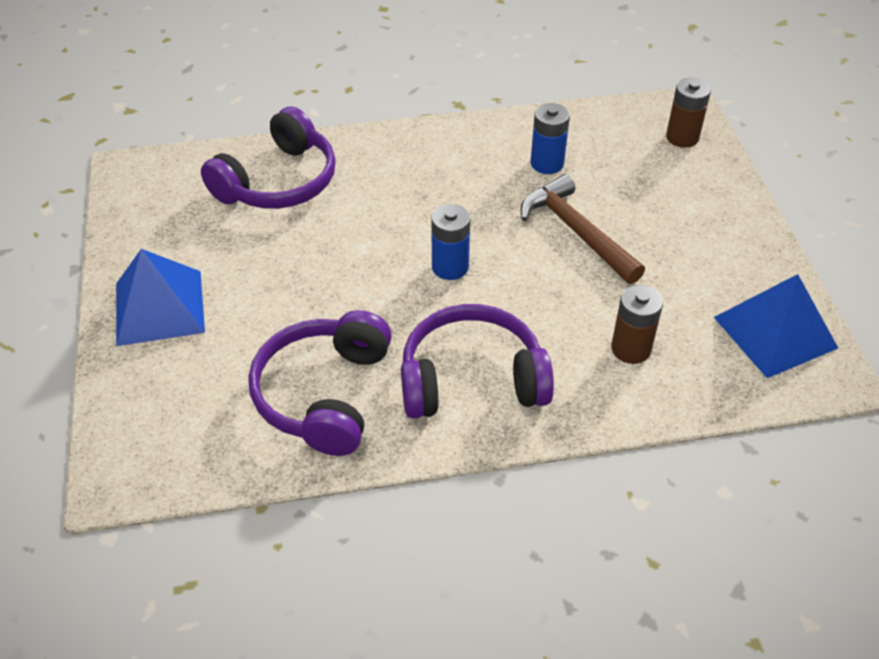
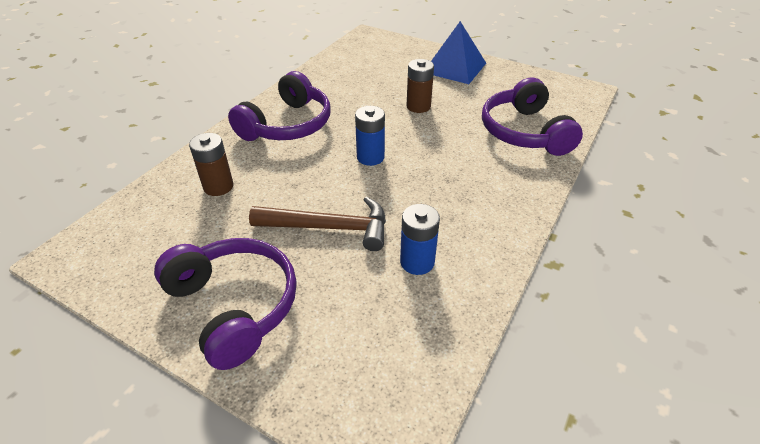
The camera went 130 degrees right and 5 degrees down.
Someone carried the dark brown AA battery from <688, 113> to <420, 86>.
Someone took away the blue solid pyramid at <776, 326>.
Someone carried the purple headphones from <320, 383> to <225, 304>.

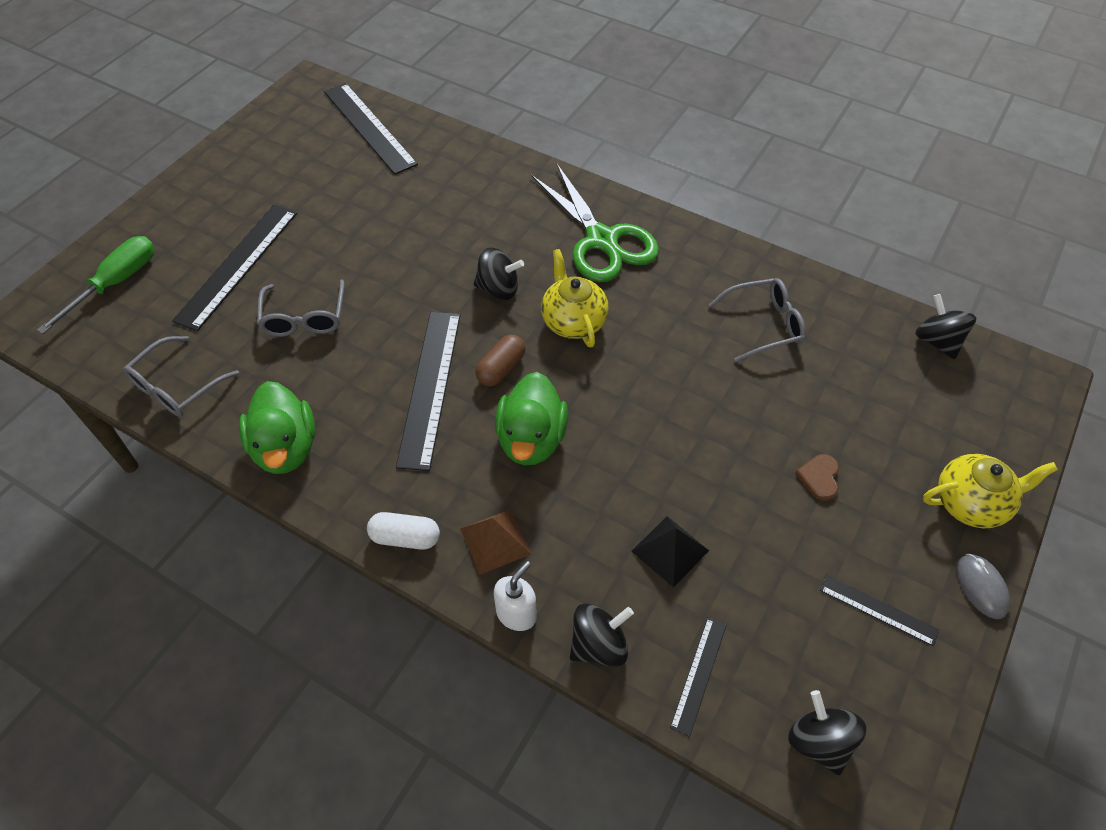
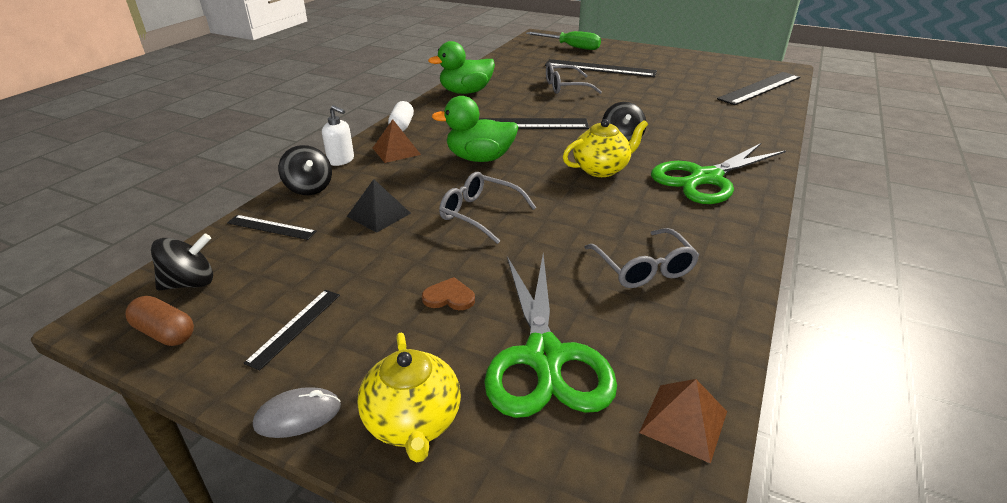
The camera went 85 degrees right and 20 degrees down.
Someone swapped the black whirligig at <945, 326> for the dark brown solid pyramid at <683, 421>.
Someone carried the dark brown pill from <500, 360> to <159, 321>.
Someone carried the grey spectacles from <181, 376> to <487, 208>.
Someone put down the leaf-green shears at <550, 336>.

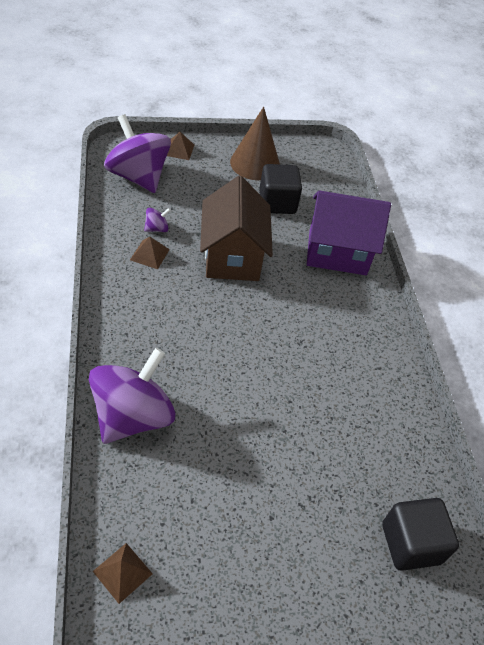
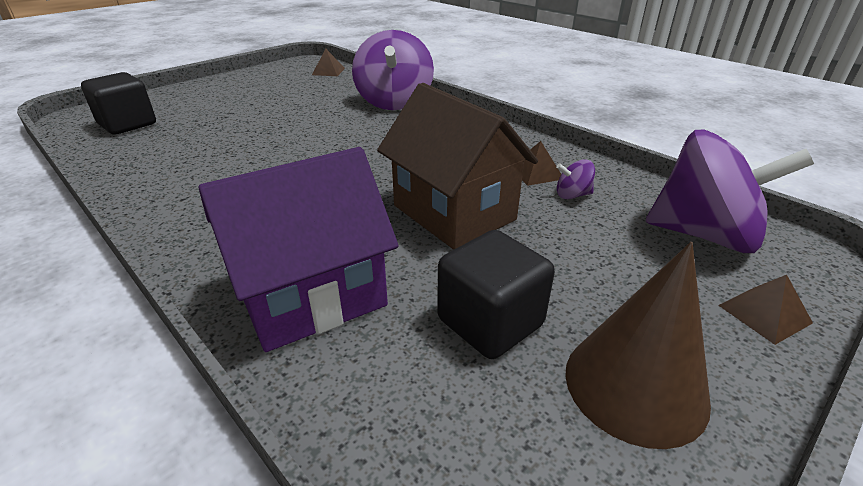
The camera went 150 degrees right and 15 degrees down.
Someone rotated the purple whirligig at <157, 220> by 60 degrees clockwise.

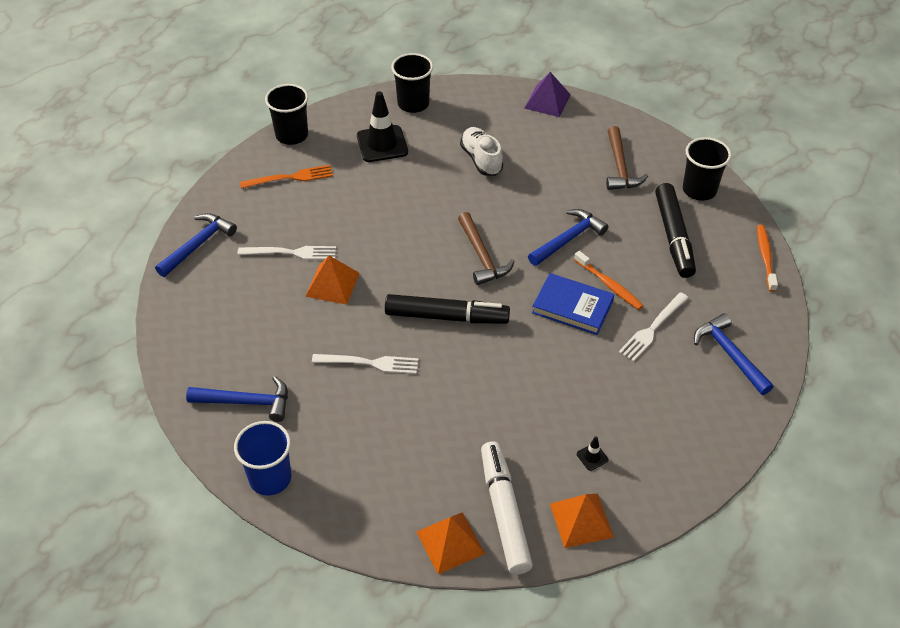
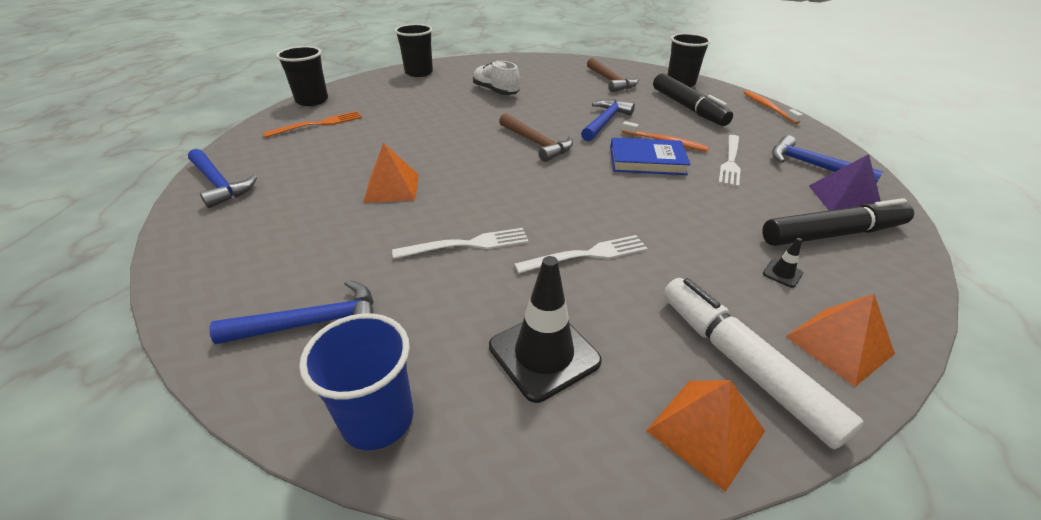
The camera went 20 degrees left and 10 degrees down.
Someone carried the purple solid pyramid from <547, 94> to <845, 182>.
Someone carried the black safety cone from <382, 126> to <545, 329>.
Someone rotated the blue hammer at <196, 245> by 120 degrees clockwise.
Someone carried the white fork from <286, 253> to <581, 254>.
Someone carried the black felt pen from <447, 309> to <838, 222>.

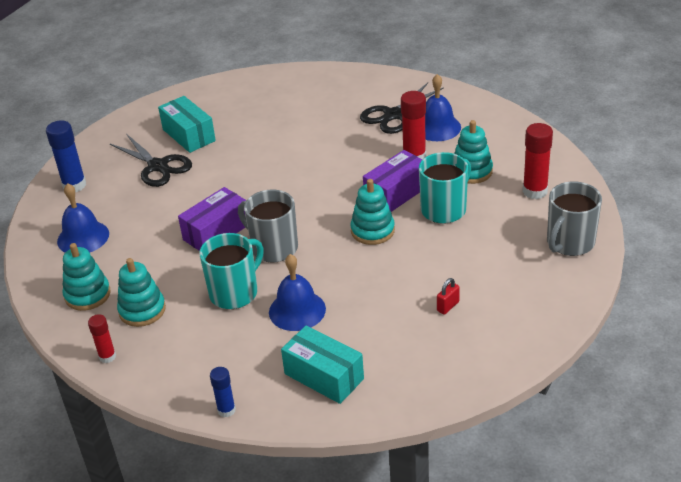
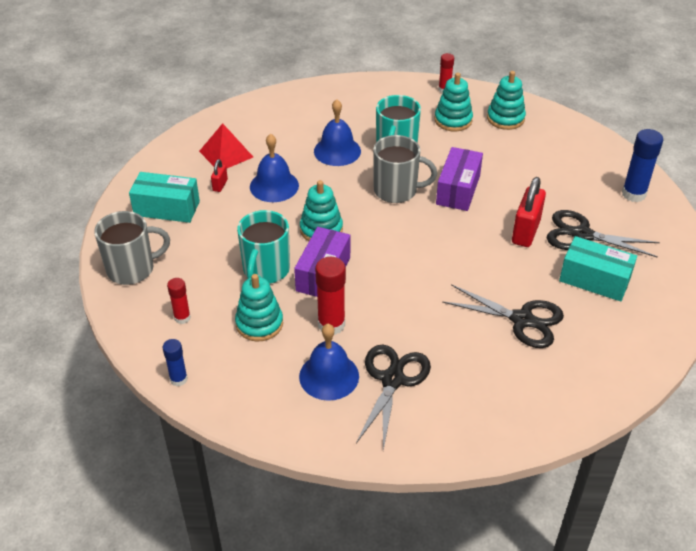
The camera went 150 degrees right and 5 degrees up.
Someone scaled the scarlet glue stick at <538, 161> by 0.60.
Someone rotated the grey mug at <574, 218> by 60 degrees clockwise.
Someone carried the blue school bell from <83, 218> to <274, 167>.
Someone carried the turquoise parcel from <322, 364> to <164, 197>.
Someone carried the blue glue stick from <223, 392> to <175, 363>.
Someone put down the scarlet solid pyramid at <226, 145>.
Someone put down the scarlet lock at <529, 212>.
Someone put down the black shears at <503, 316>.

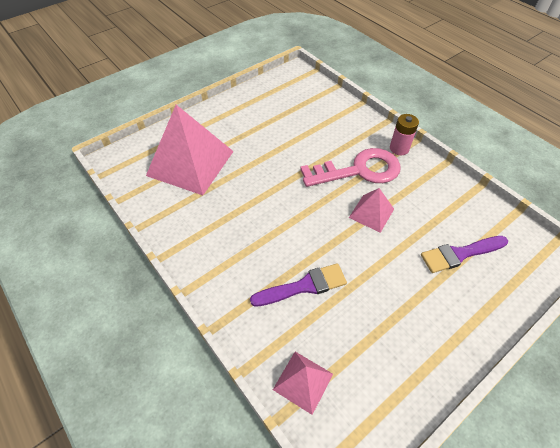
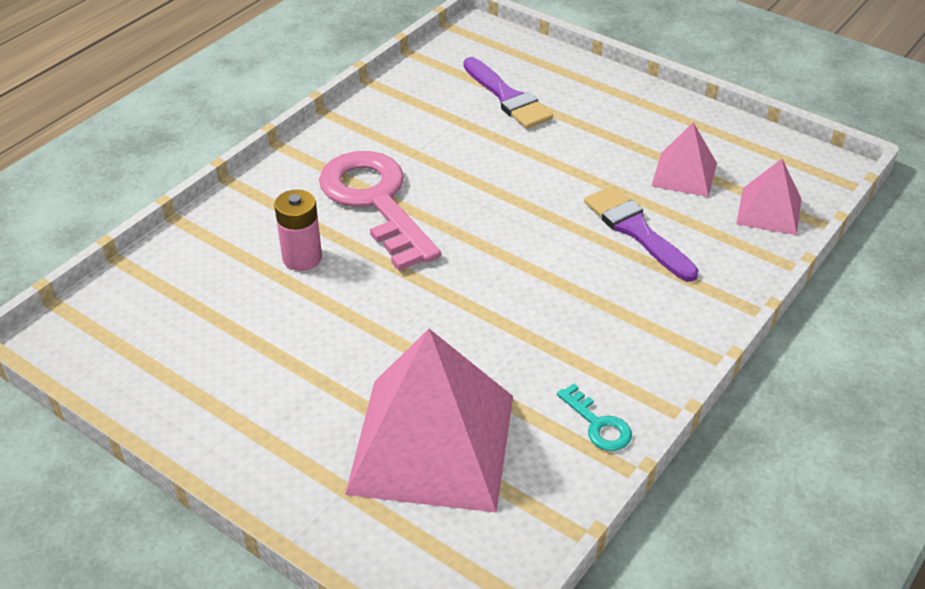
The camera went 105 degrees left and 10 degrees down.
Someone carried the rosy AA battery from <404, 134> to <298, 230>.
Someone carried the rosy solid pyramid from <371, 210> to <684, 159>.
Someone put down the turquoise latchkey at <594, 417>.

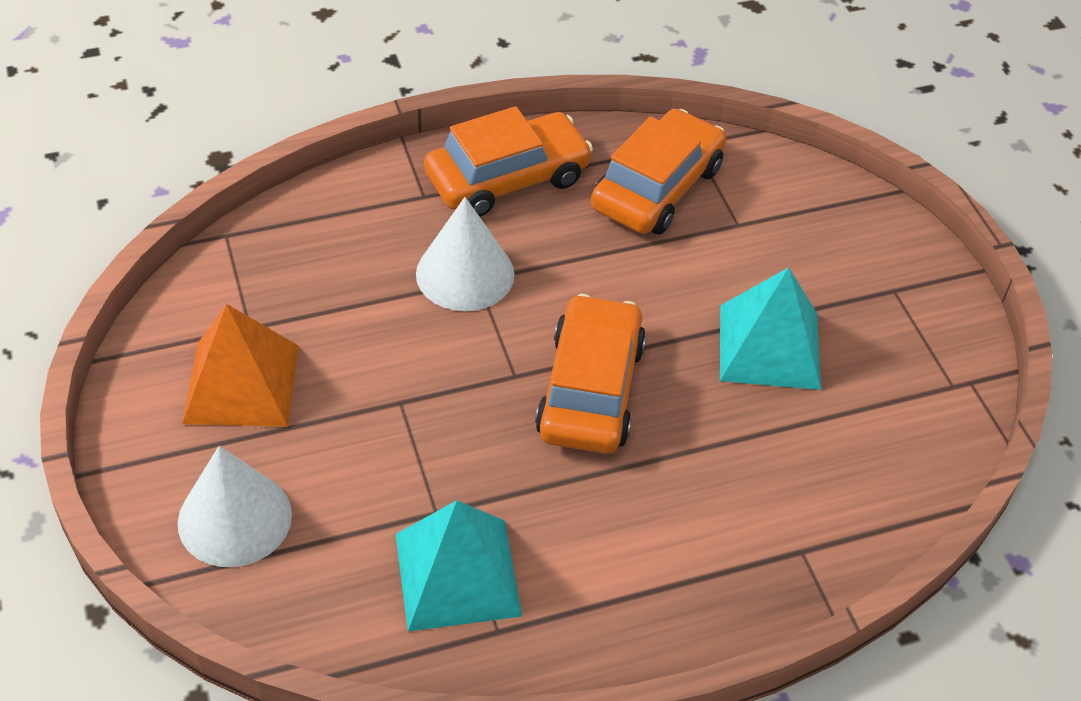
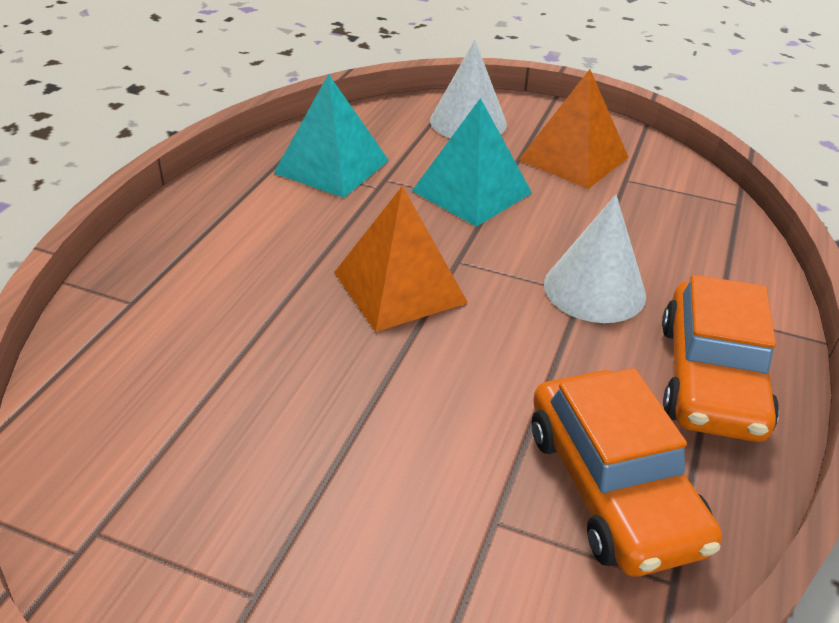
The camera went 130 degrees right and 10 degrees down.
Someone carried the turquoise solid pyramid from <770, 328> to <472, 162>.
Someone swapped the orange car at <590, 374> for the orange solid pyramid at <401, 259>.

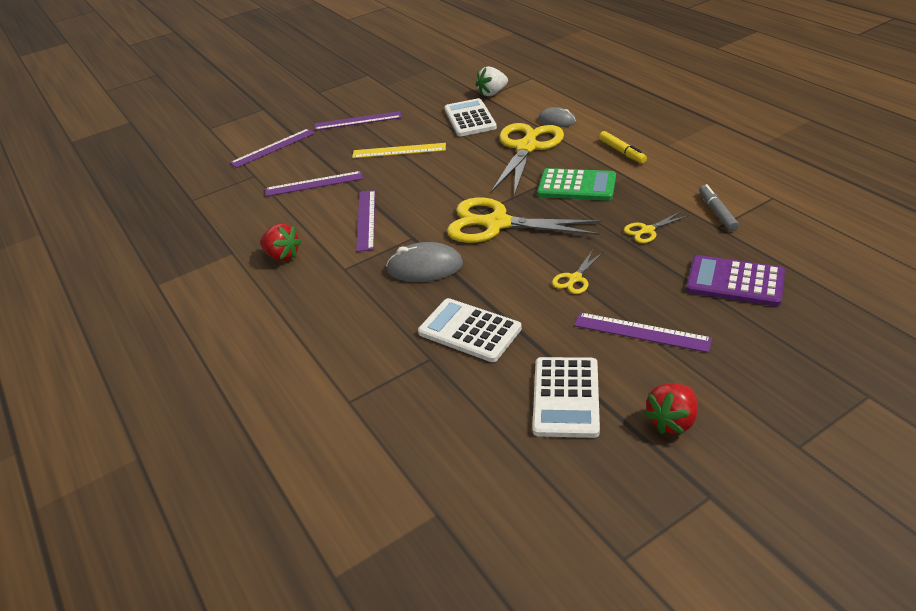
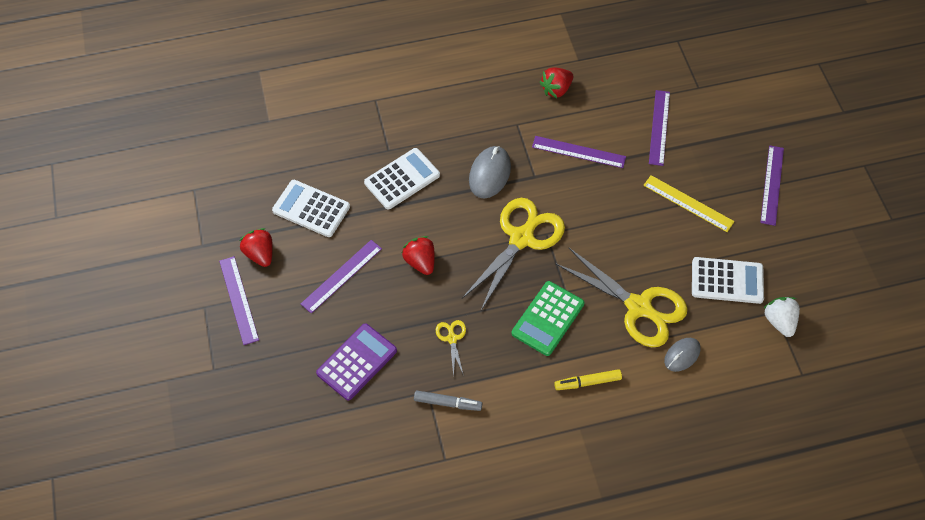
The camera went 105 degrees right and 20 degrees up.
Someone carried the purple ruler from <272, 148> to <239, 300>.
Someone rotated the bright yellow ruler at <399, 150> by 75 degrees counterclockwise.
Someone swapped the bright yellow shears at <577, 272> for the scarlet toy strawberry at <418, 255>.

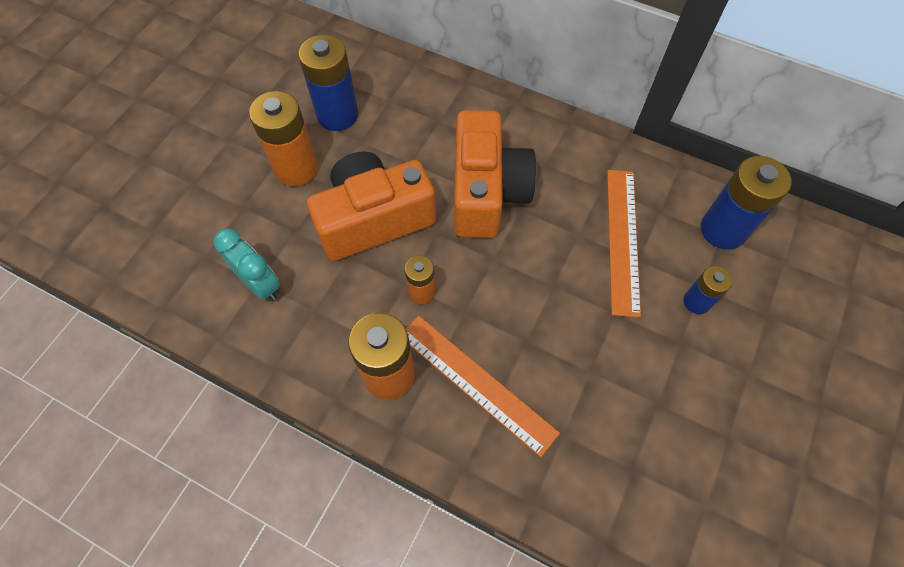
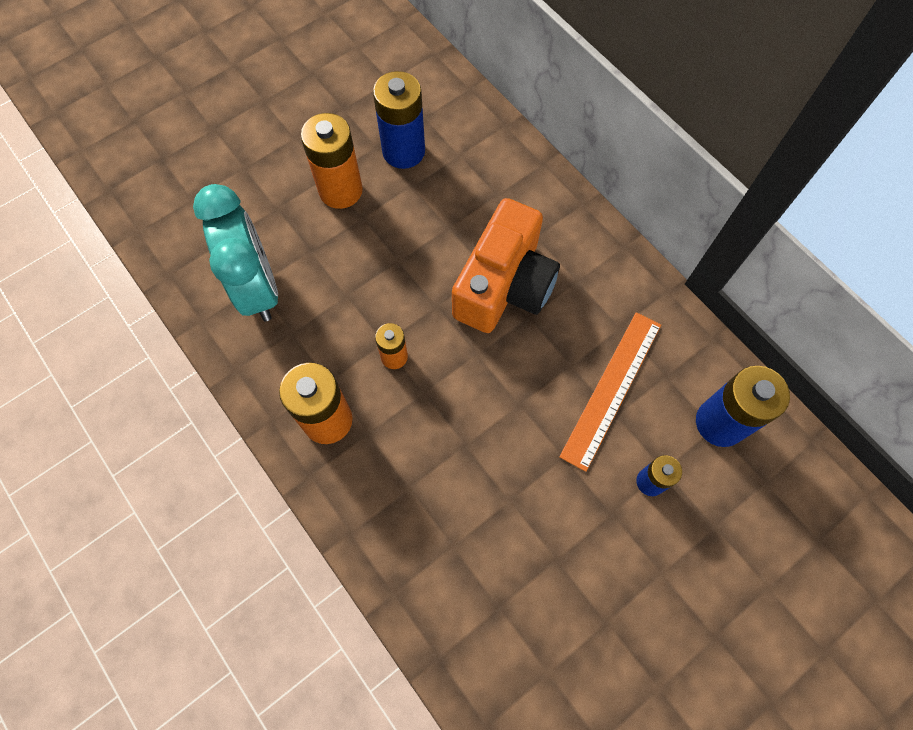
The camera went 25 degrees right and 5 degrees up.
Someone took away the orange photo camera at <371, 206>.
Someone scaled the turquoise alarm clock at <247, 264> by 1.64.
Someone took away the orange ruler at <483, 386>.

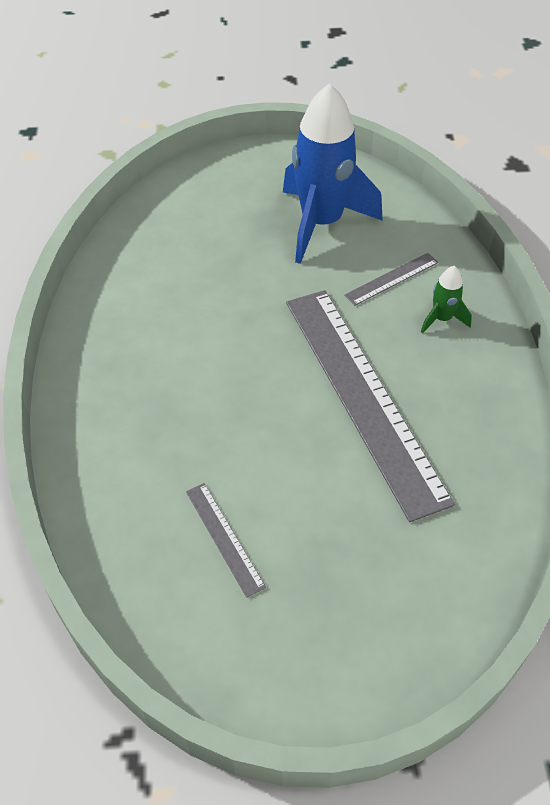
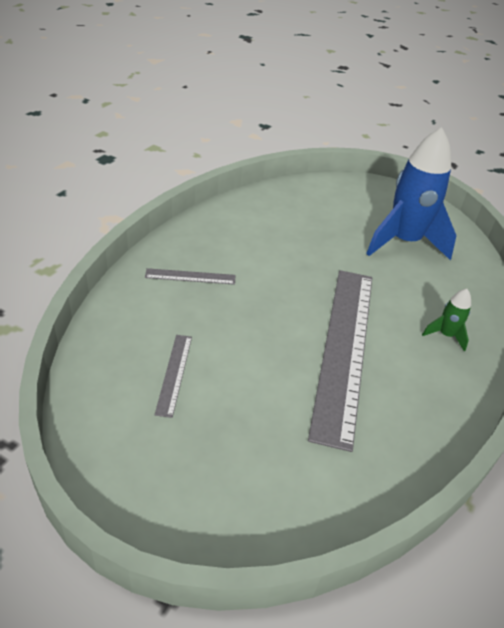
The camera went 30 degrees right and 10 degrees down.
Someone carried the grey ruler from <391, 279> to <190, 276>.

